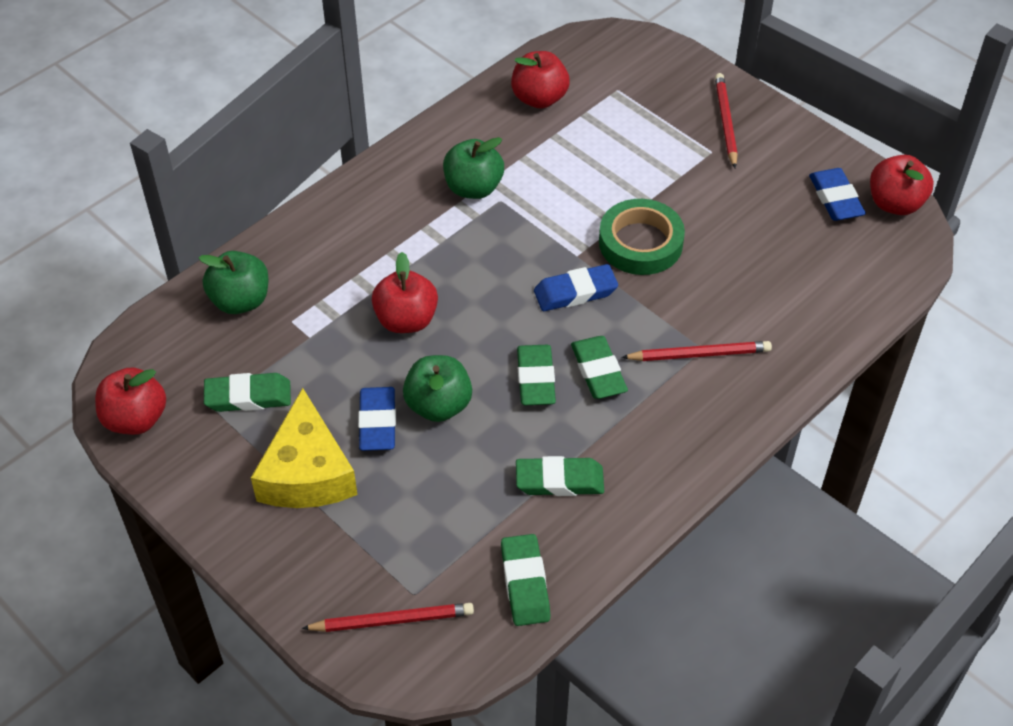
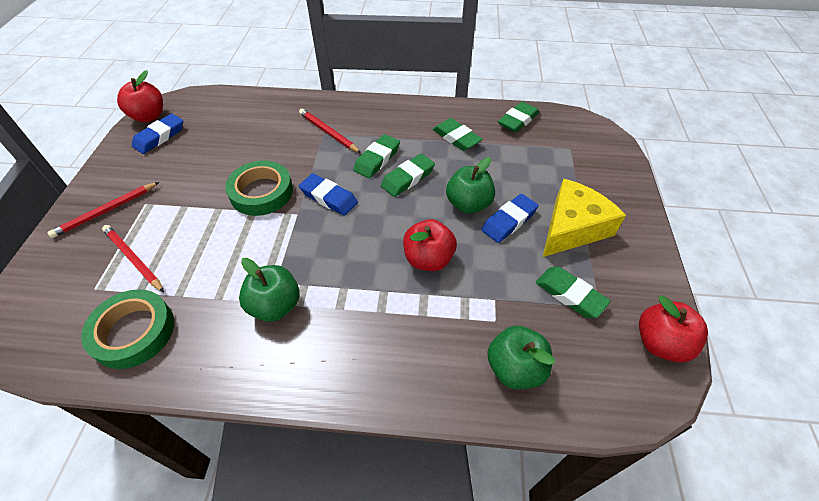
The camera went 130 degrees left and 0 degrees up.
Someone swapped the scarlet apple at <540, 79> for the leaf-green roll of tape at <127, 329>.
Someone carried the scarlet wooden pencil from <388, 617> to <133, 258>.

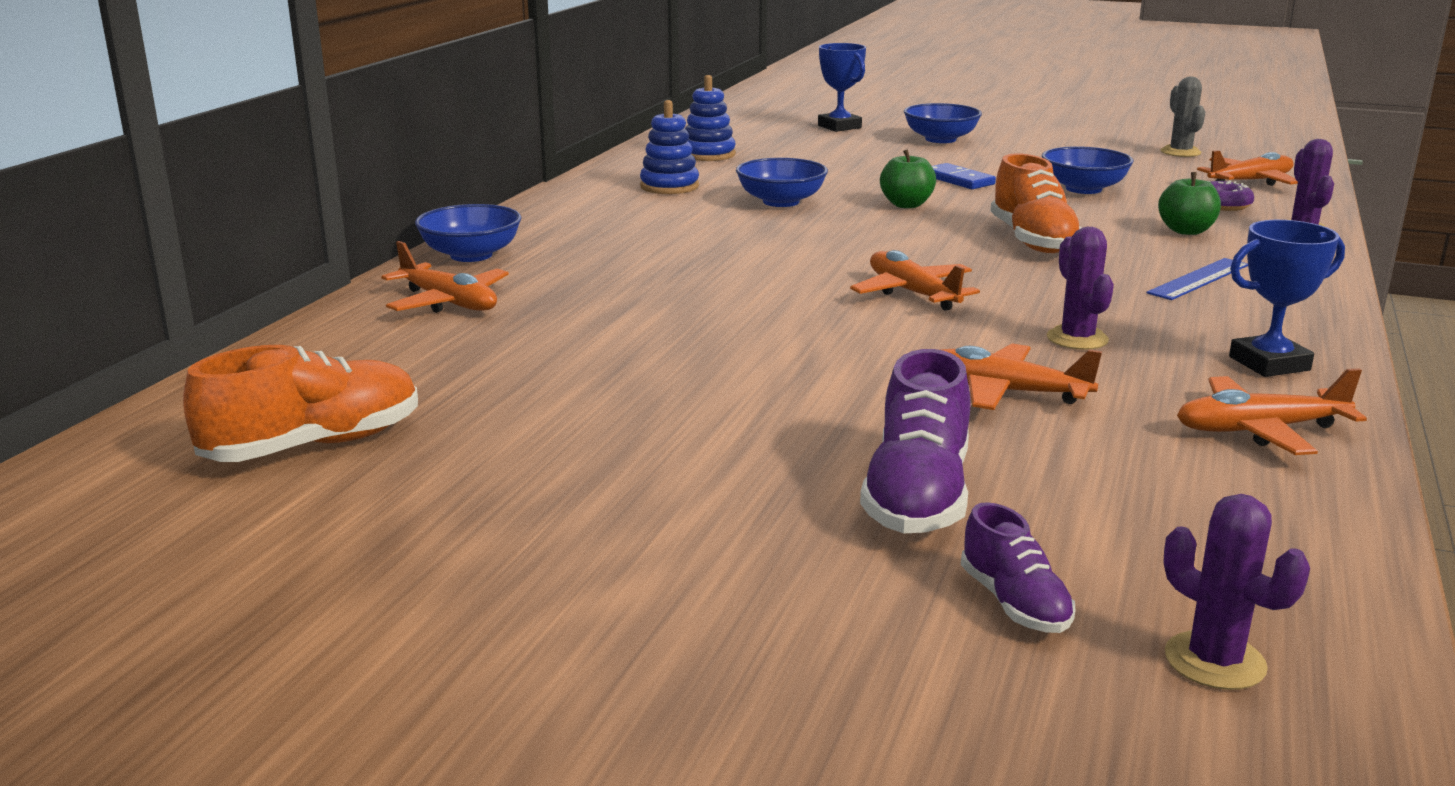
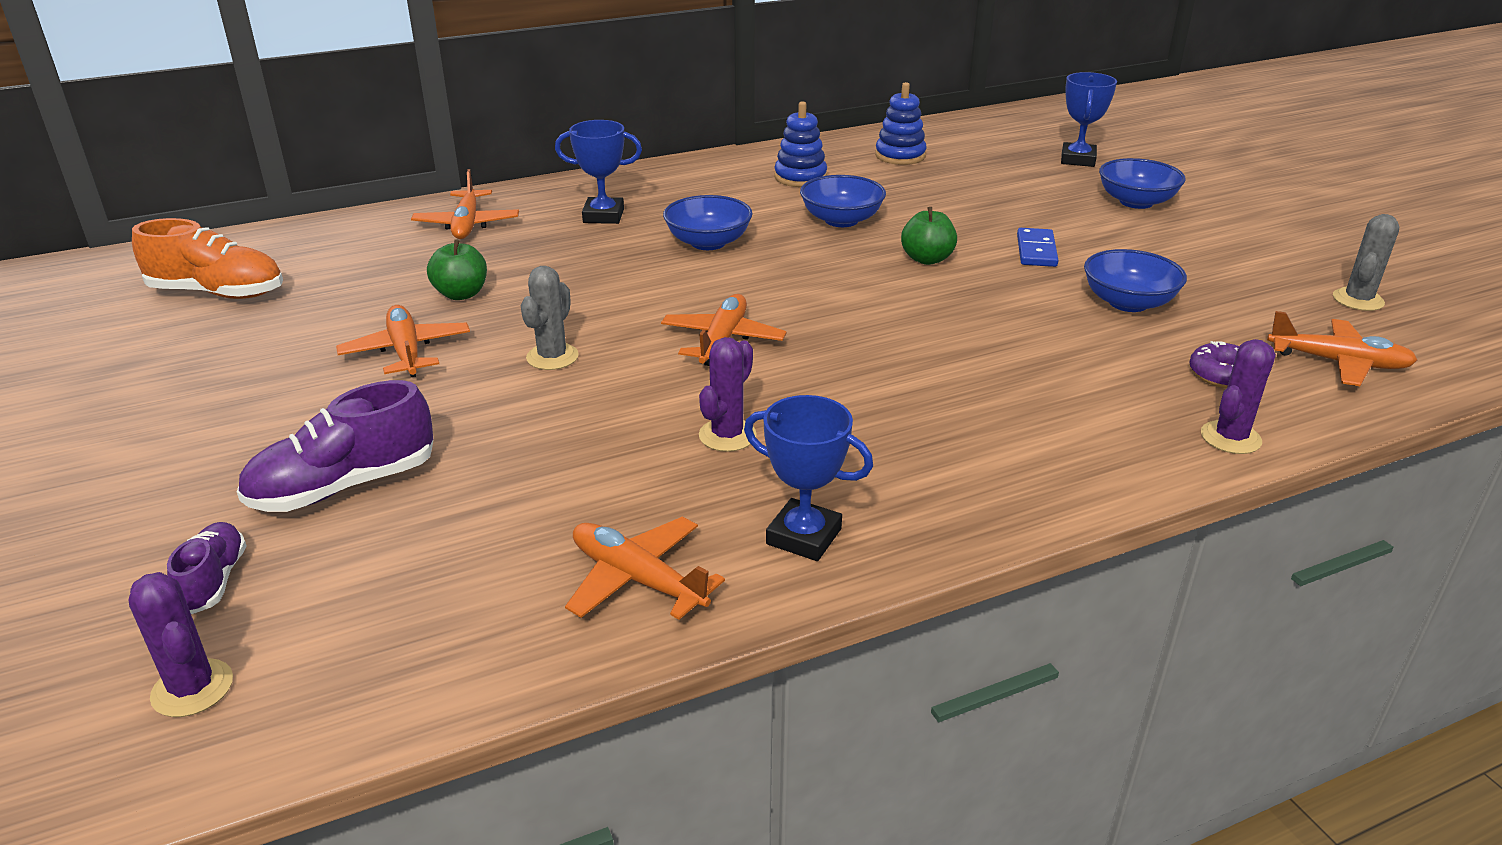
The camera went 45 degrees right and 10 degrees up.
Someone took away the orange lace-up shoe at <1035, 203>.
Someone carried the leaf-green apple from <1189, 203> to <457, 269>.
Someone carried the blue serving bowl from <468, 233> to <707, 222>.
Someone took away the blue ruler at <1197, 279>.
Someone carried the orange aeroplane from <1021, 377> to <403, 341>.
Someone rotated the purple cactus at <1236, 592> by 45 degrees counterclockwise.
Someone rotated the purple lace-up shoe at <1018, 567> by 150 degrees clockwise.
Someone put down the blue award cup at <598, 172>.
Someone put down the grey cactus at <550, 318>.

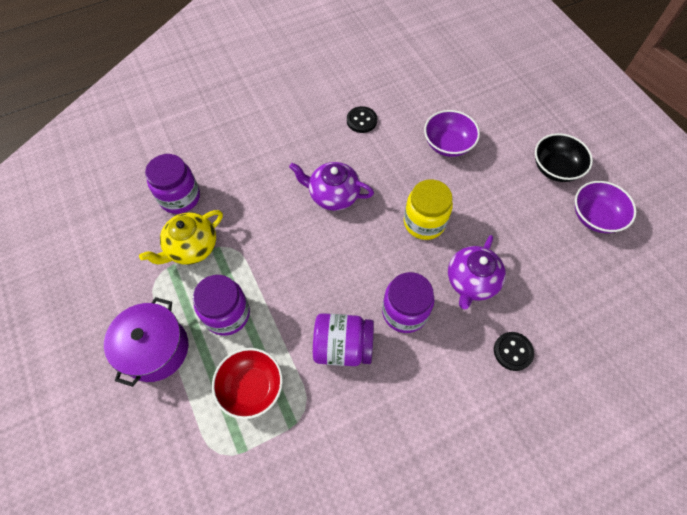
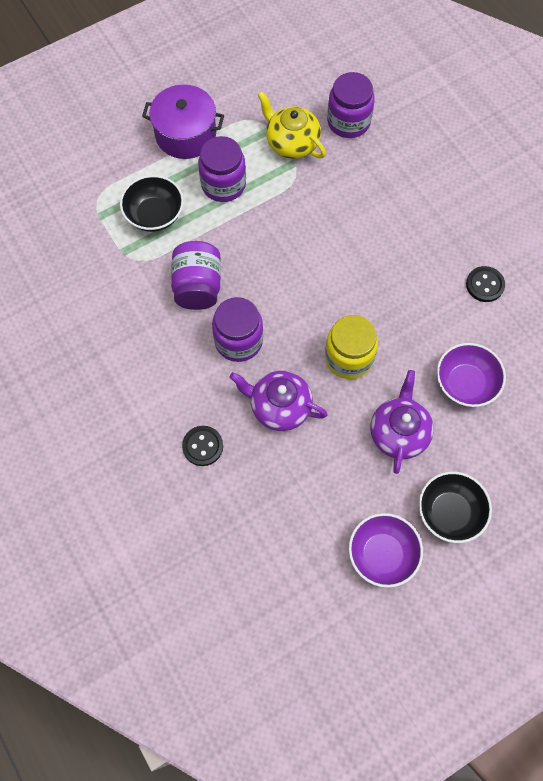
The camera went 85 degrees right and 5 degrees up.
Someone carried the purple teapot from <331, 186> to <402, 422>.
Someone repainted the scarlet serving bowl at <247, 383>, which became the black serving bowl at <152, 203>.

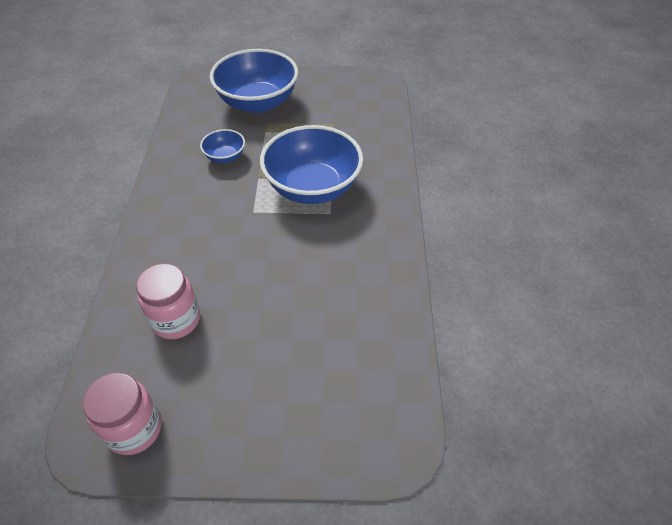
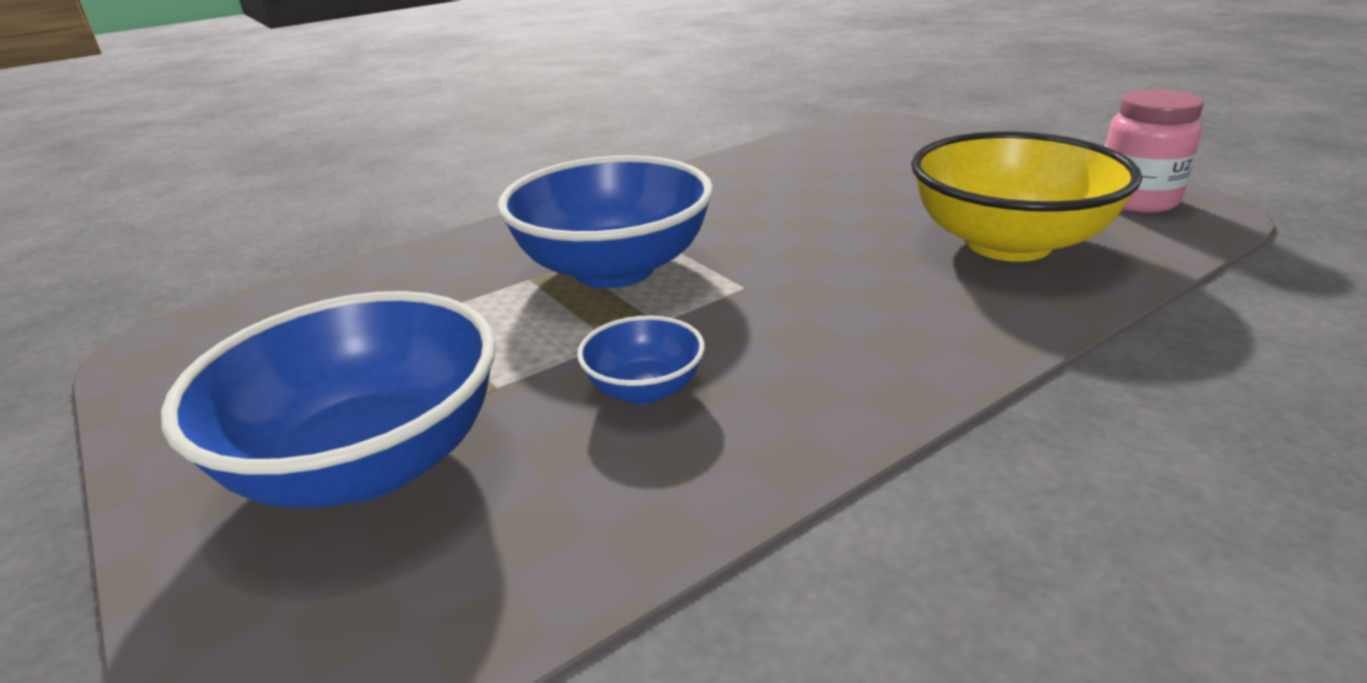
The camera went 125 degrees left and 20 degrees down.
Someone swapped the rosy jam jar at <168, 301> for the bright yellow serving bowl at <1026, 197>.

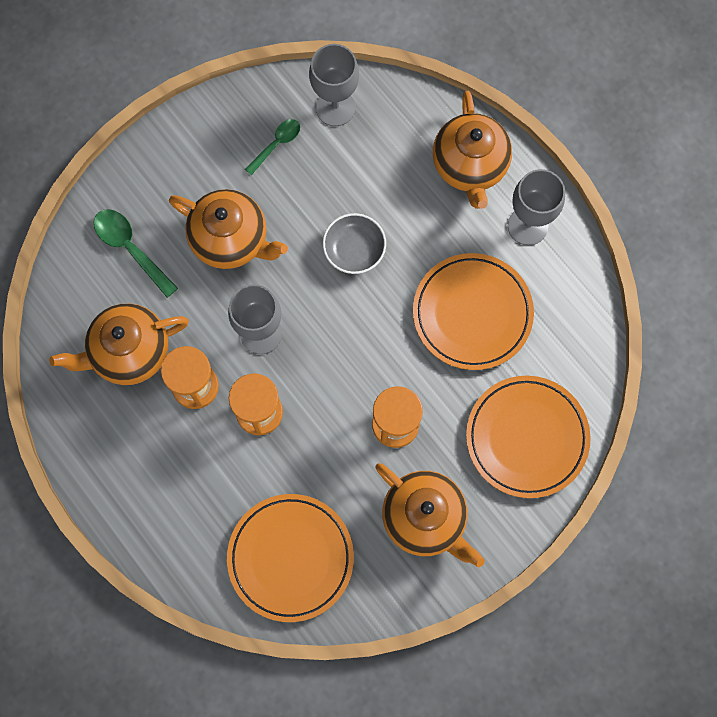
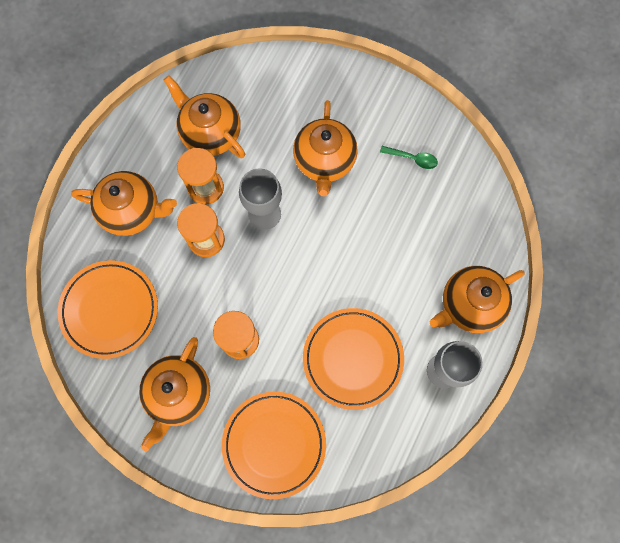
The camera went 65 degrees right and 0 degrees up.
Someone took away the grey wine glass at <334, 85>.
Someone took away the leaf-green tablespoon at <136, 253>.
Someone took away the grey serving bowl at <354, 243>.
Someone put down the orange teapot at <124, 203>.

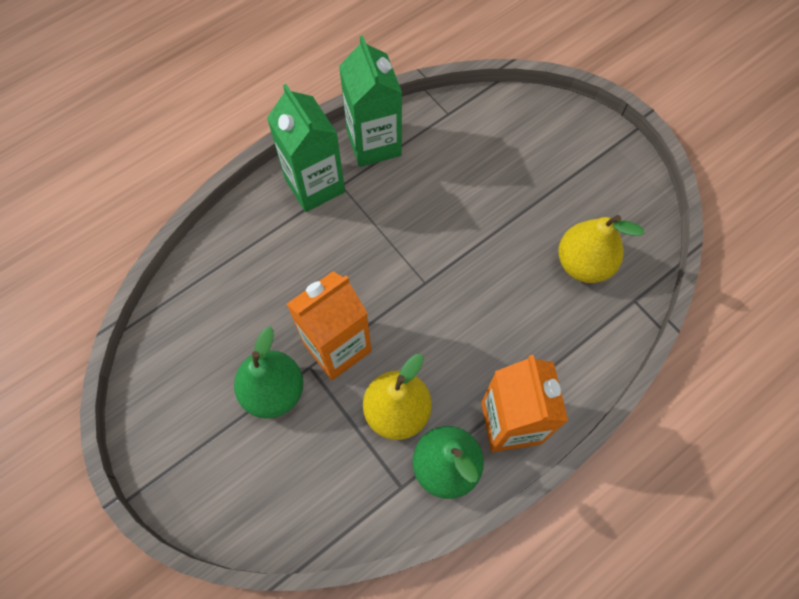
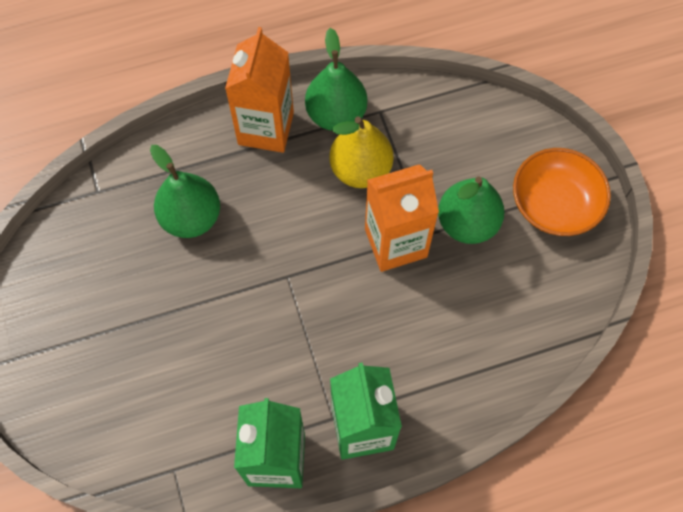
The camera went 160 degrees left and 0 degrees up.
Someone took away the bright yellow toy pear at <601, 249>.
Someone put down the leaf-green toy pear at <185, 191>.
Someone put down the orange serving bowl at <562, 192>.

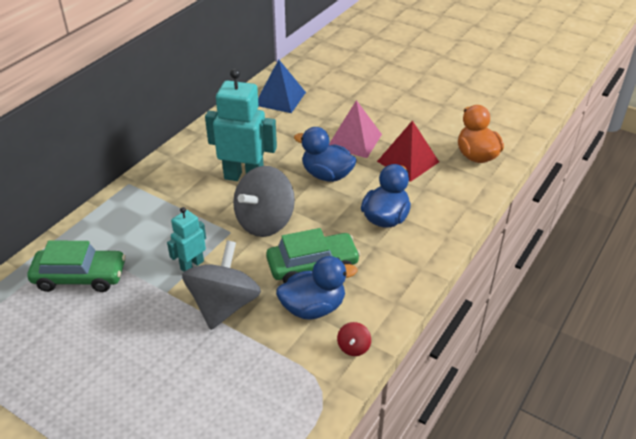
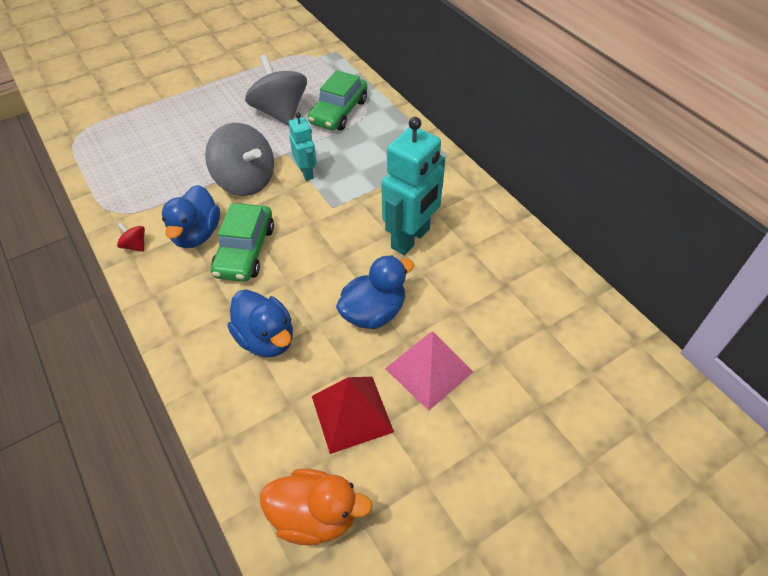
The camera went 115 degrees right and 10 degrees up.
Someone took away the blue solid pyramid at <282, 86>.
Someone carried the grey whirligig from <264, 201> to <276, 90>.

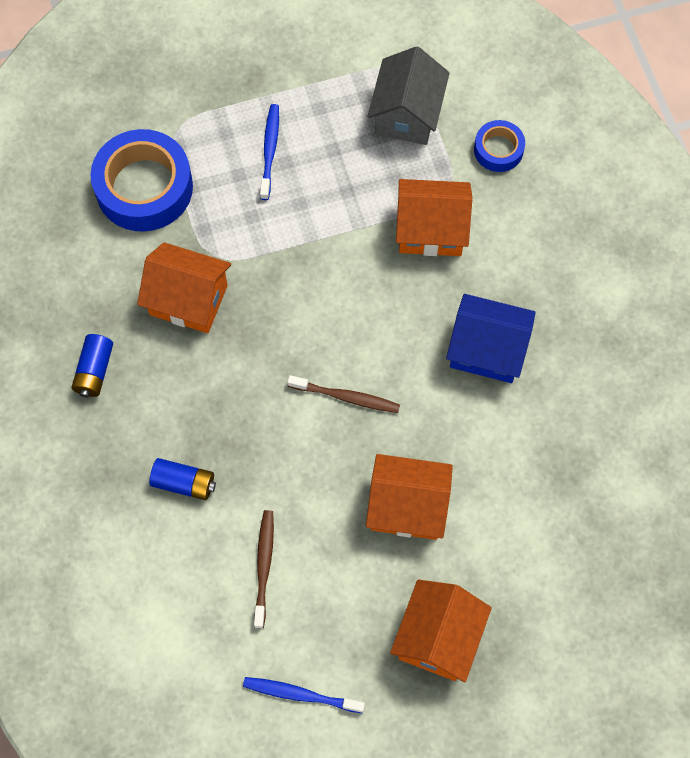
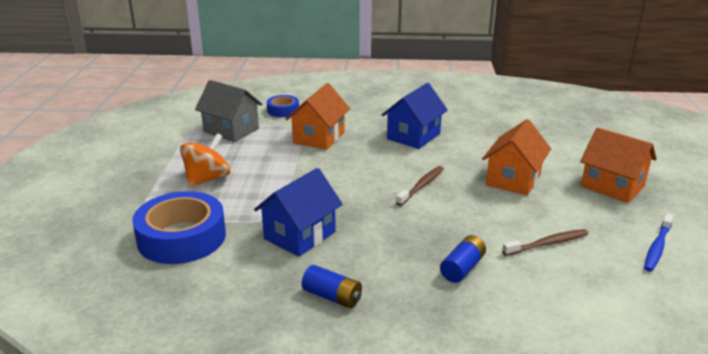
The camera went 70 degrees left and 40 degrees down.
Someone swapped the blue toothbrush at <269, 152> for the orange whirligig at <205, 160>.
Someone repainted the orange toy house at <184, 287>, which became the blue toy house at <298, 212>.
Someone rotated the dark brown toothbrush at <264, 569> by 135 degrees clockwise.

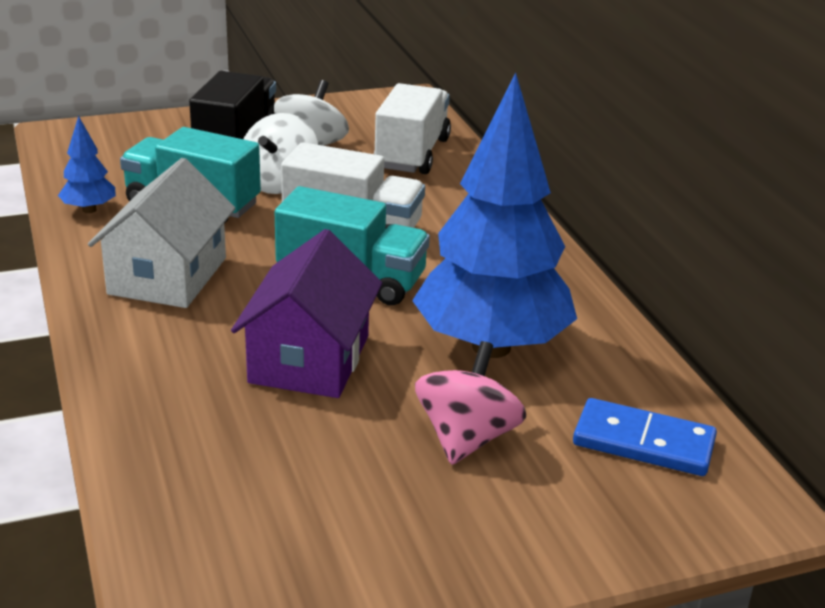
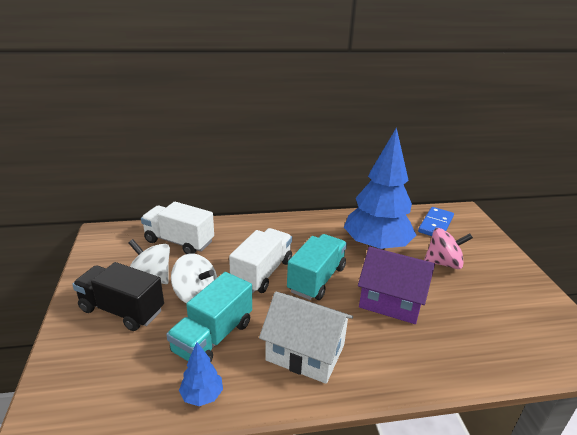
The camera went 80 degrees left and 0 degrees up.
Someone rotated the rosy whirligig at <470, 403> by 150 degrees clockwise.

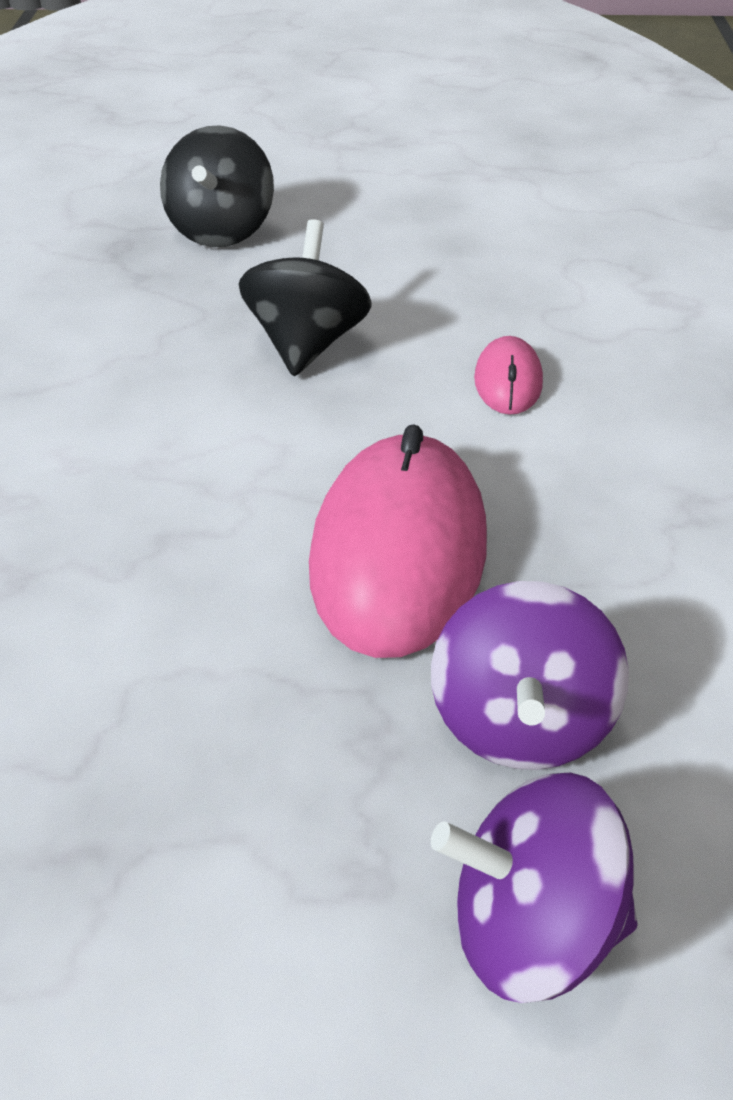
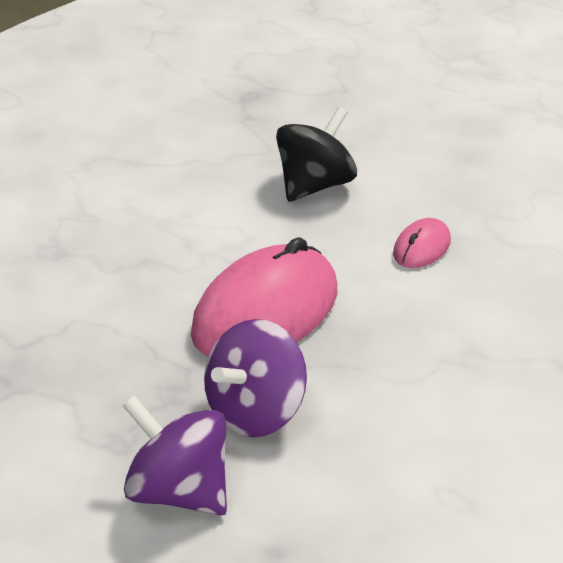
The camera went 30 degrees right and 10 degrees down.
Someone took away the black whirligig at <217, 186>.

